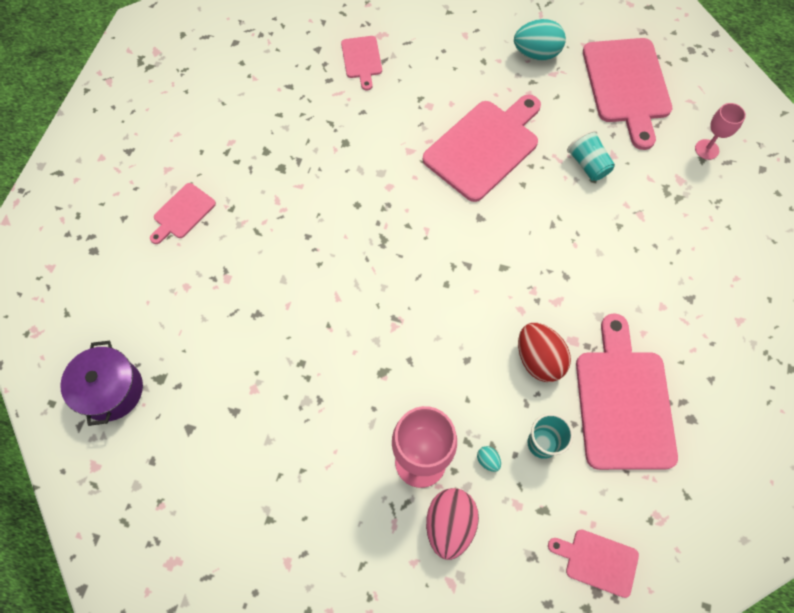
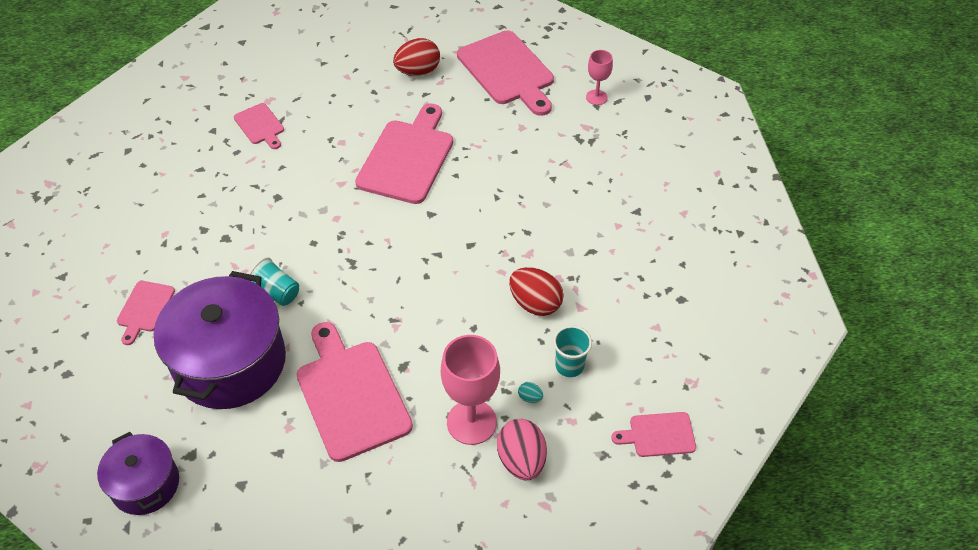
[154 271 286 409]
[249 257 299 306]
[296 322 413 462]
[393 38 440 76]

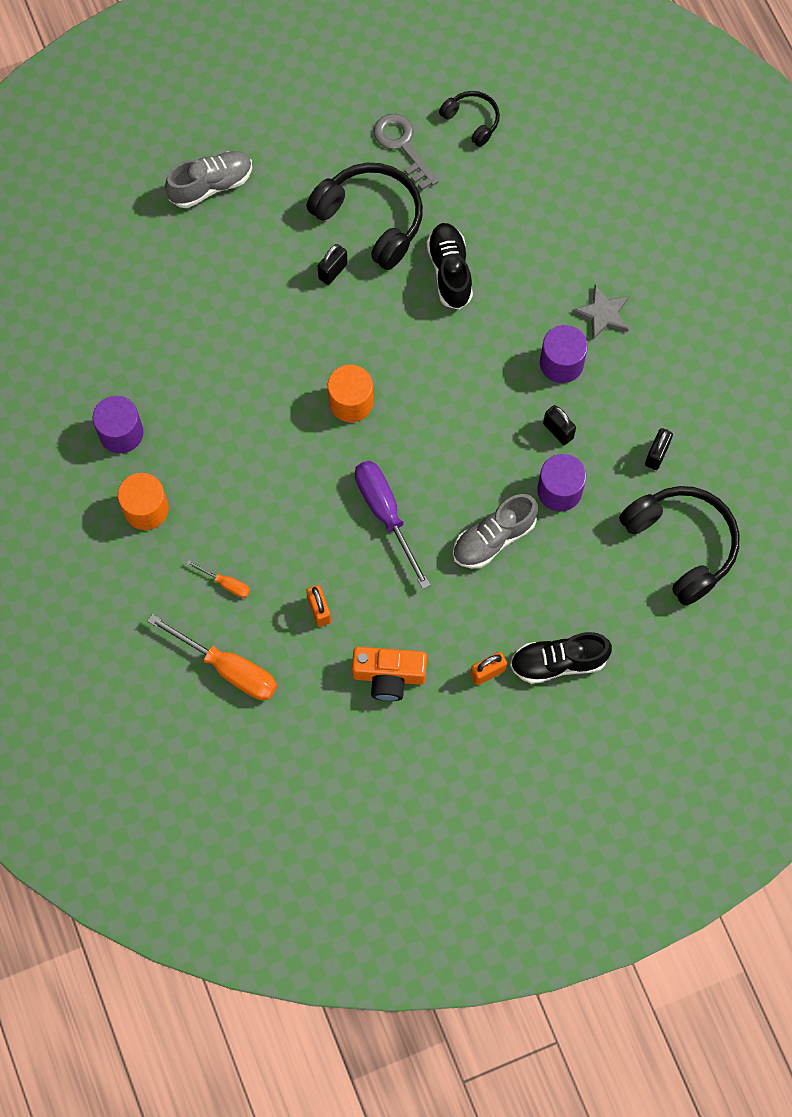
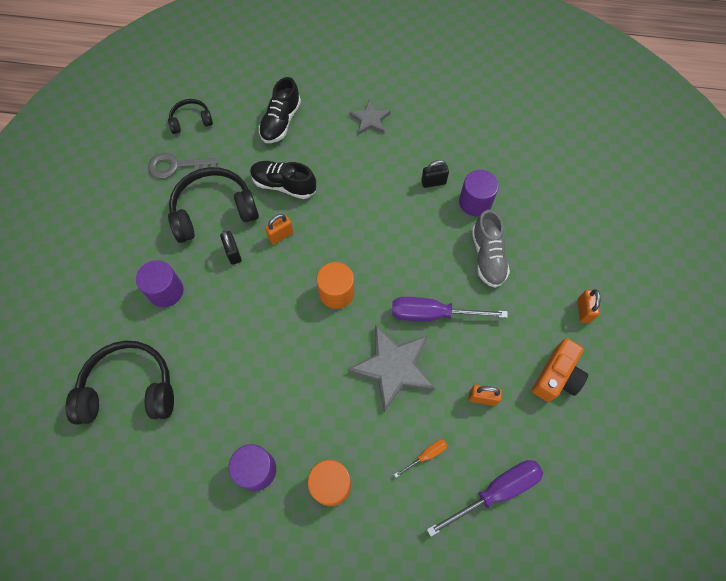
[65 341 174 425]
[136 260 183 307]
[259 77 301 143]
[265 214 293 245]
[348 325 436 412]
[427 460 543 537]
[165 151 252 208] (first image)
[645 428 673 470] (first image)

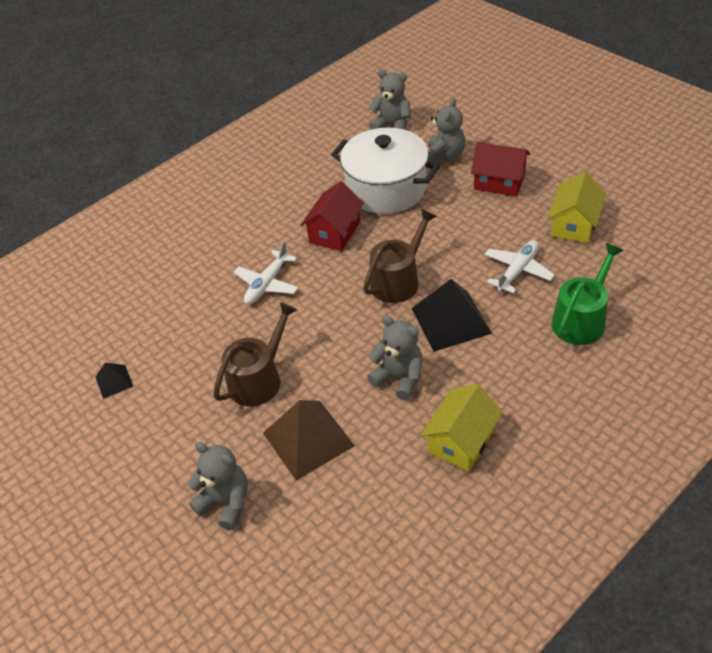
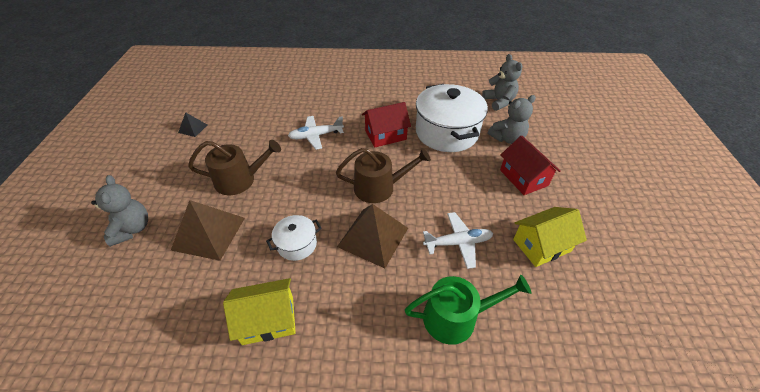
[266 215 322 261]
[337 204 408 268]

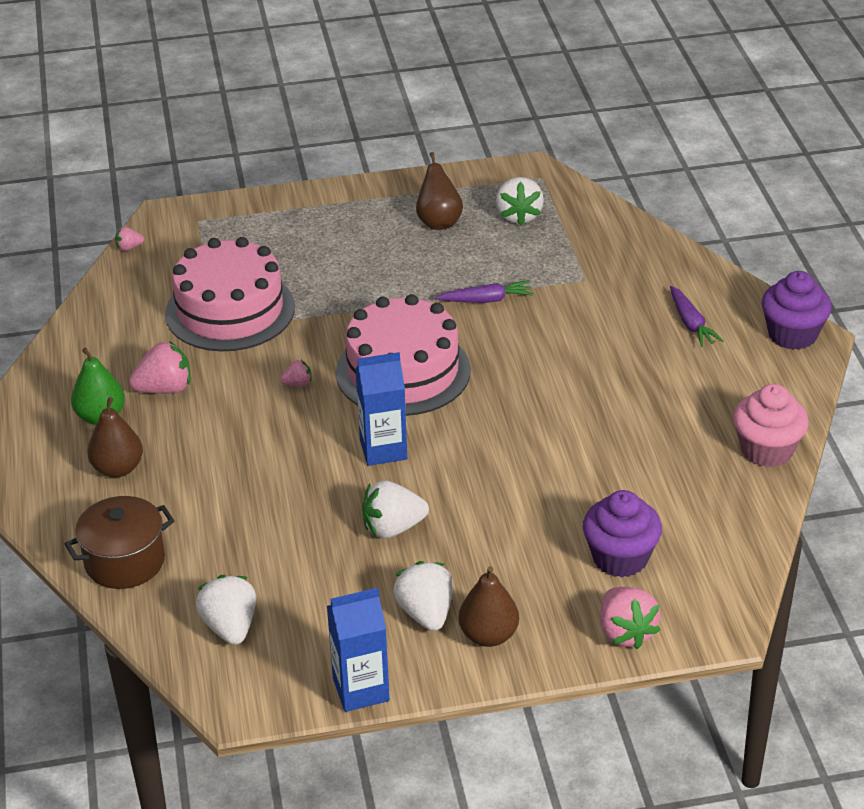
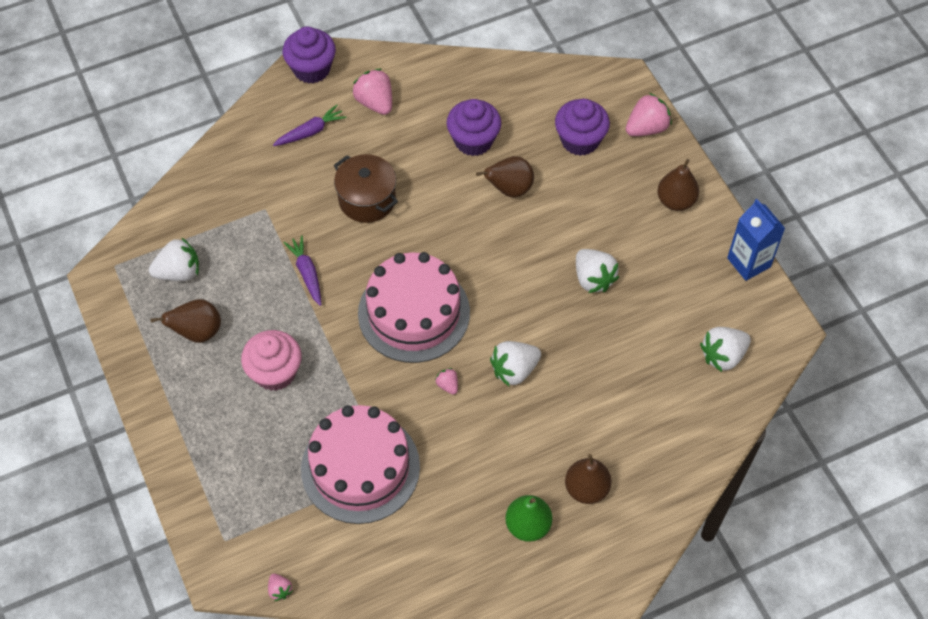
[241 330 302 391]
[334 154 398 223]
[352 69 392 115]
[446 99 501 156]
[476 156 534 198]
[490 341 541 387]
[355 352 407 466] (first image)

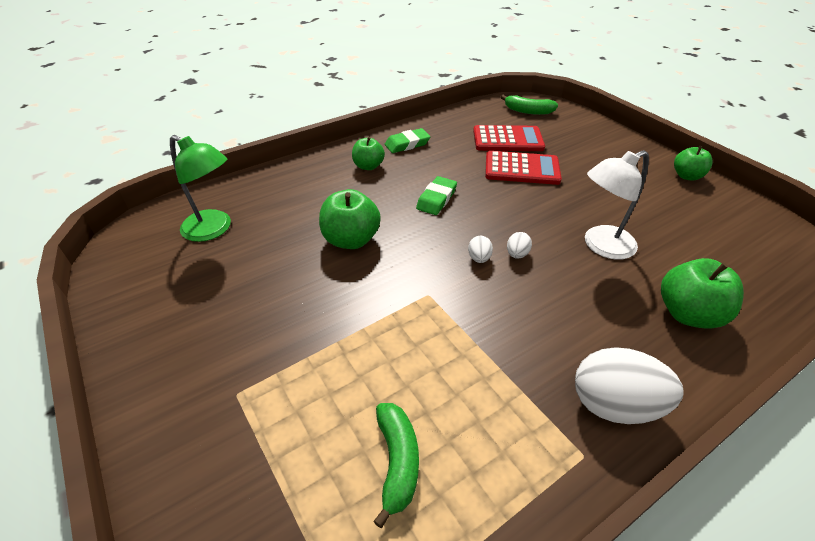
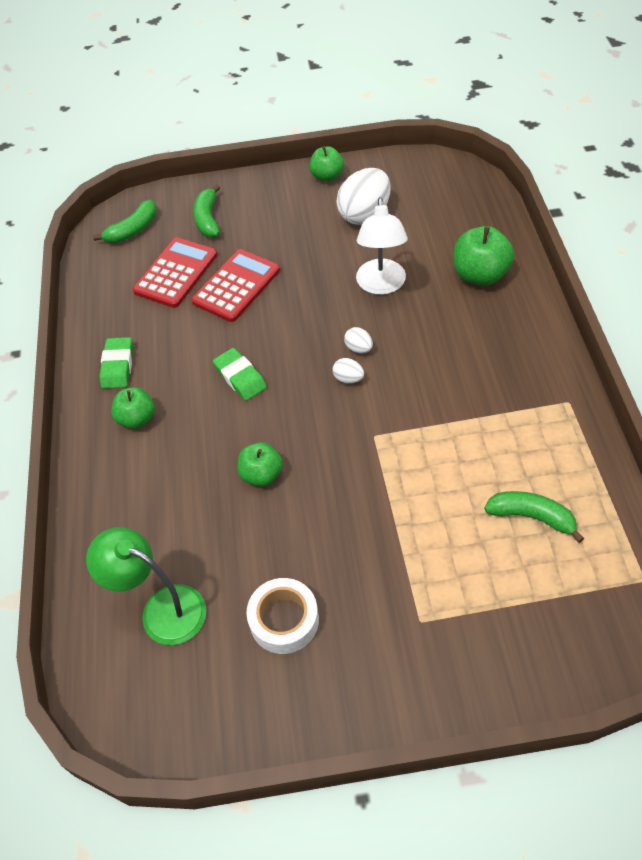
[86 527 207 645]
[193 184 220 238]
[238 442 283 486]
[246 578 319 654]
[336 168 391 225]

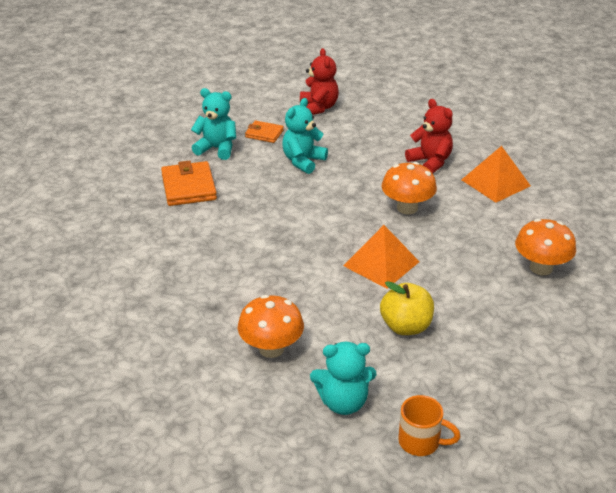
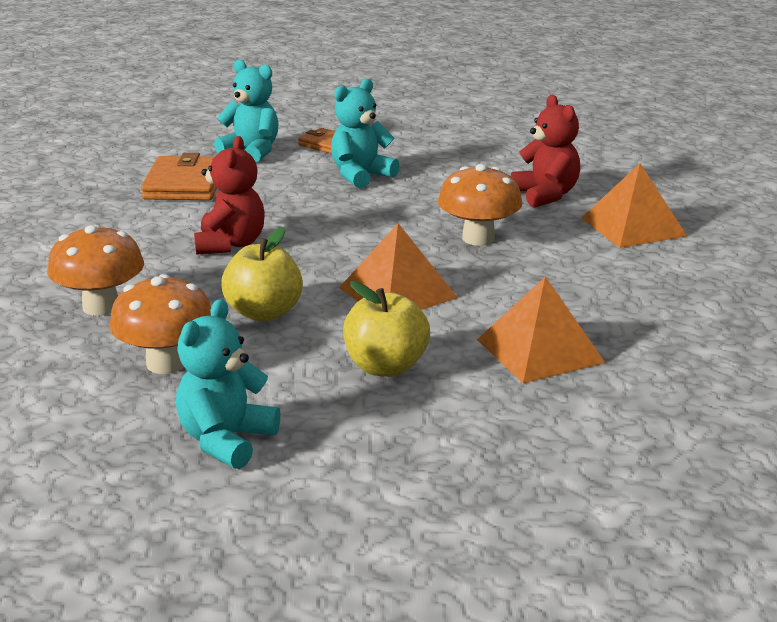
[47 225 144 316]
[176 299 280 469]
[194 136 265 255]
[221 227 303 321]
[477 277 605 383]
[398 395 461 456] (first image)

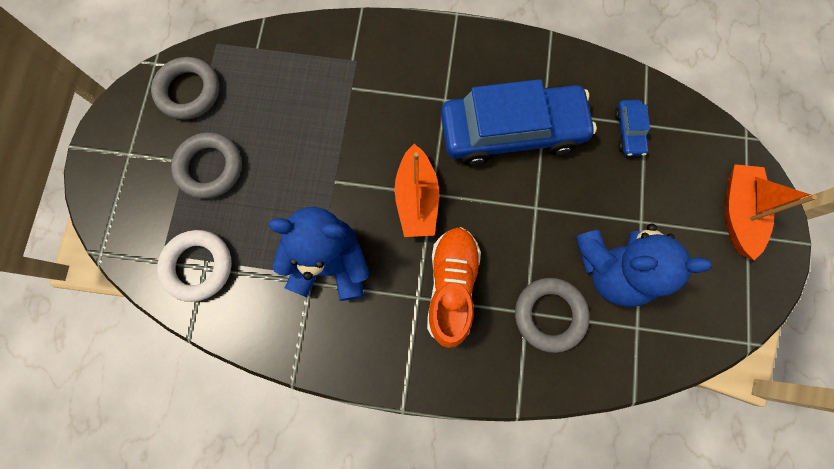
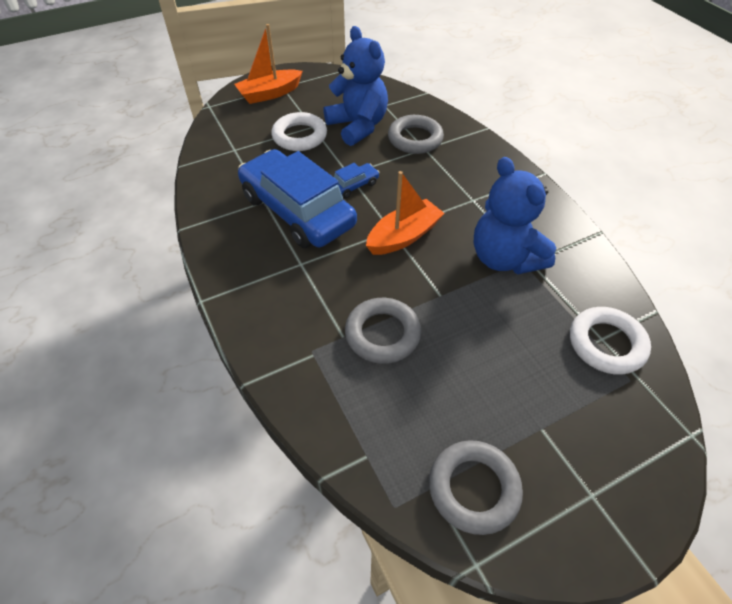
[272 112 327 151]
[334 163 380 198]
[345 298 421 364]
[427 227 481 348] (first image)

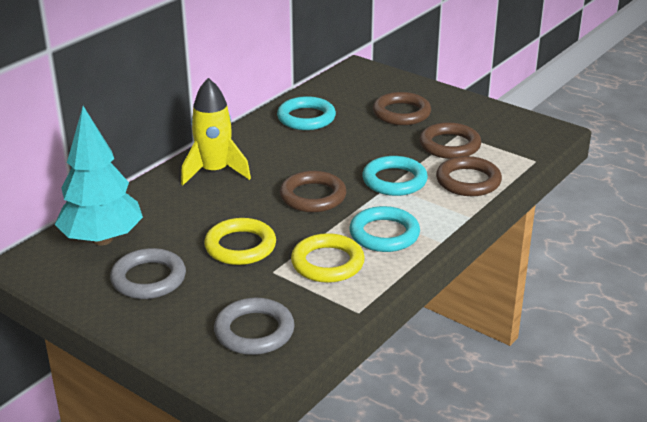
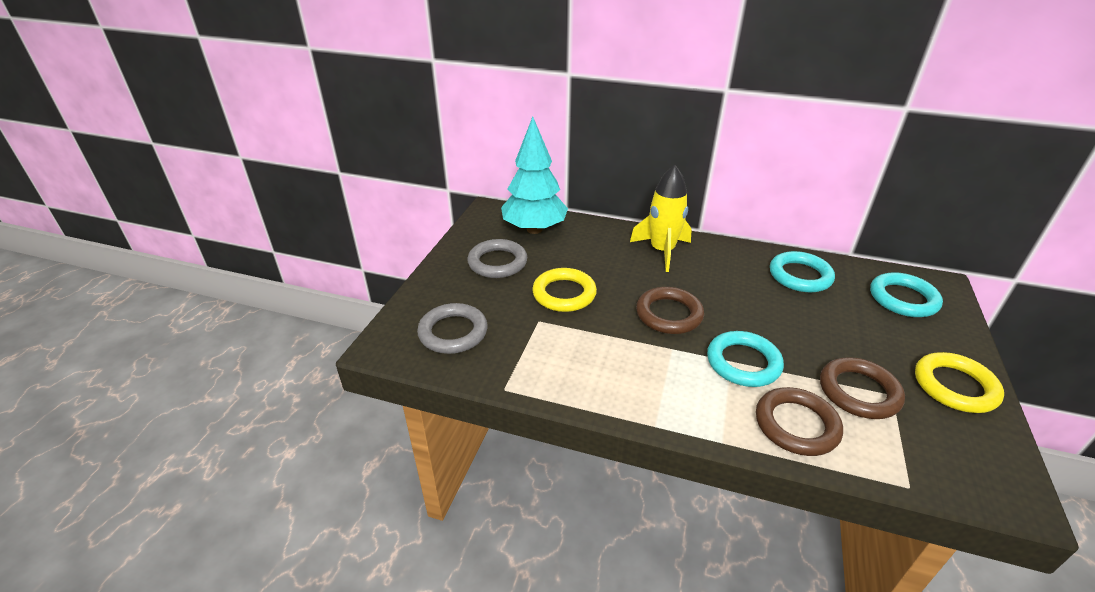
[870 272 943 317]
[915 352 1004 413]
[373 92 431 125] (first image)

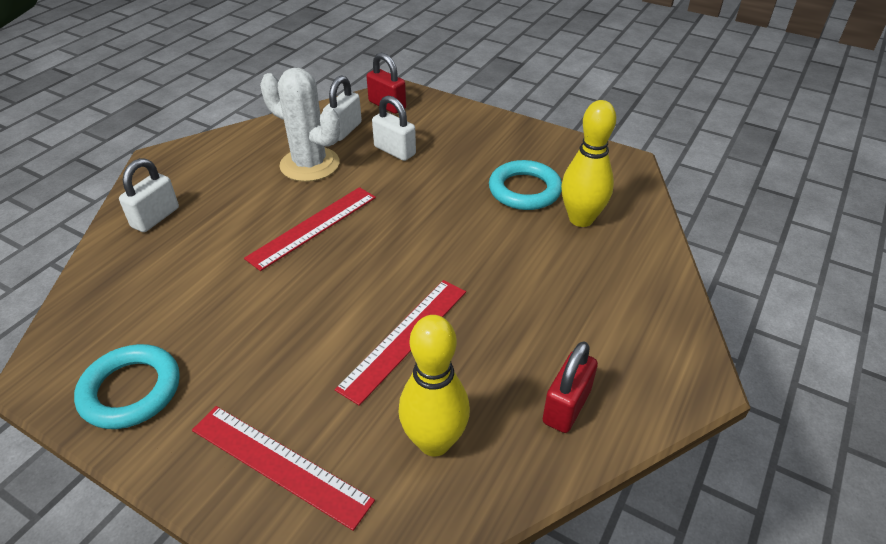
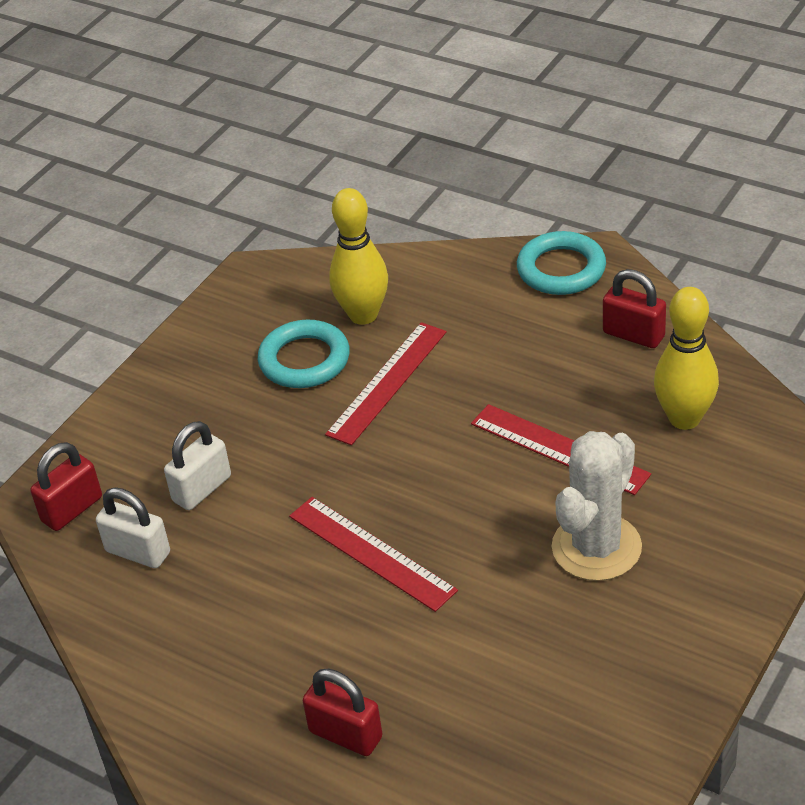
[303 669 382 756]
[325 322 447 445]
[517 231 606 295]
[552 431 642 581]

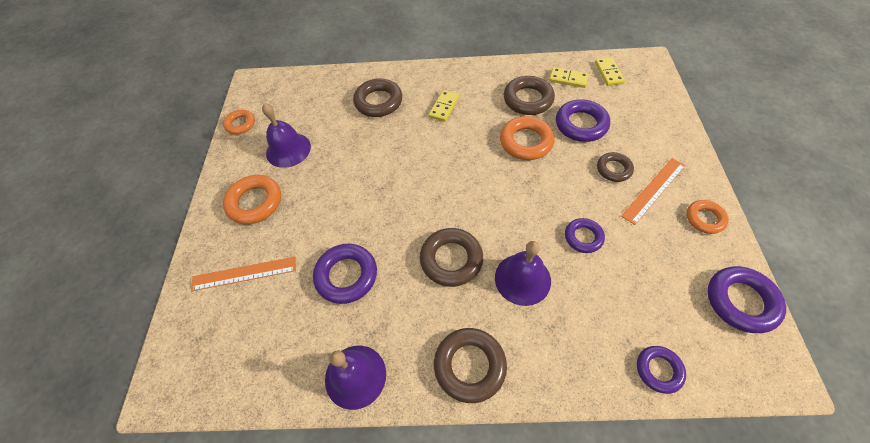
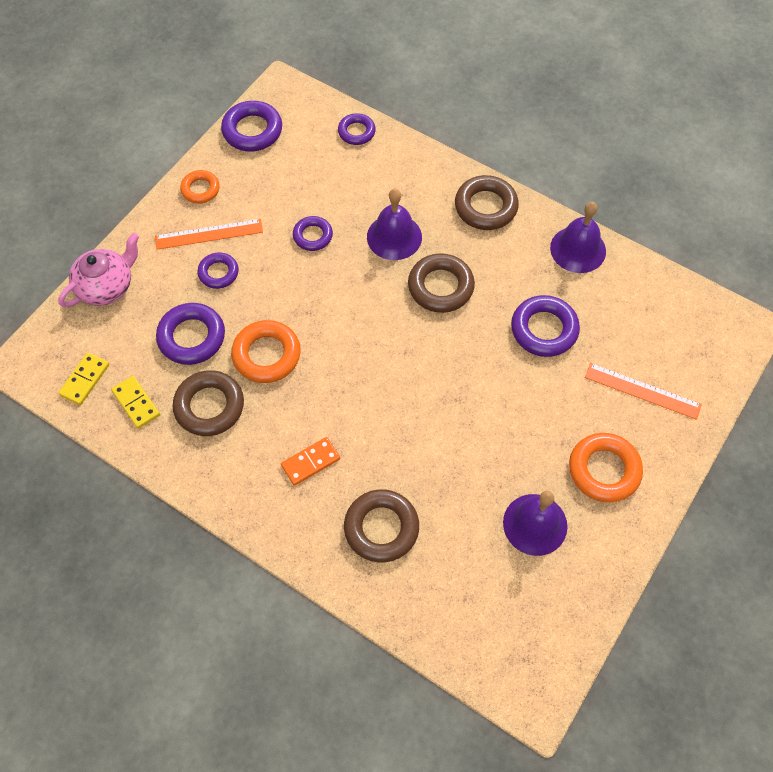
[58 233 139 307]
[197 252 239 289]
[281 437 340 486]
[223 110 255 134] (first image)

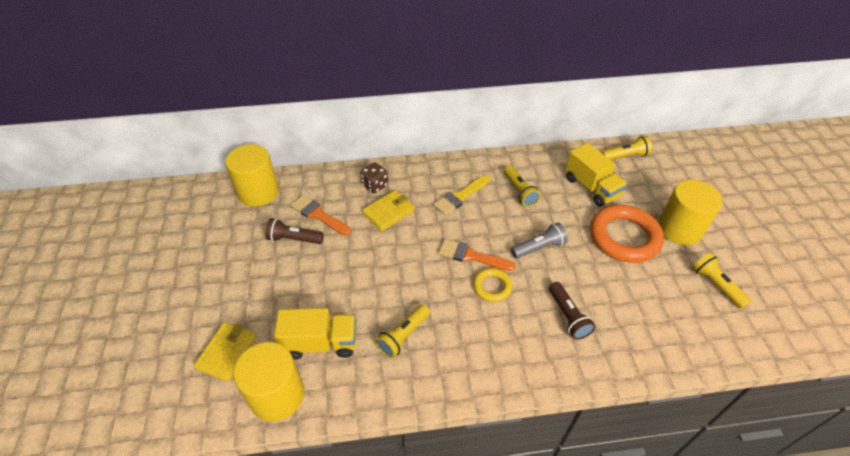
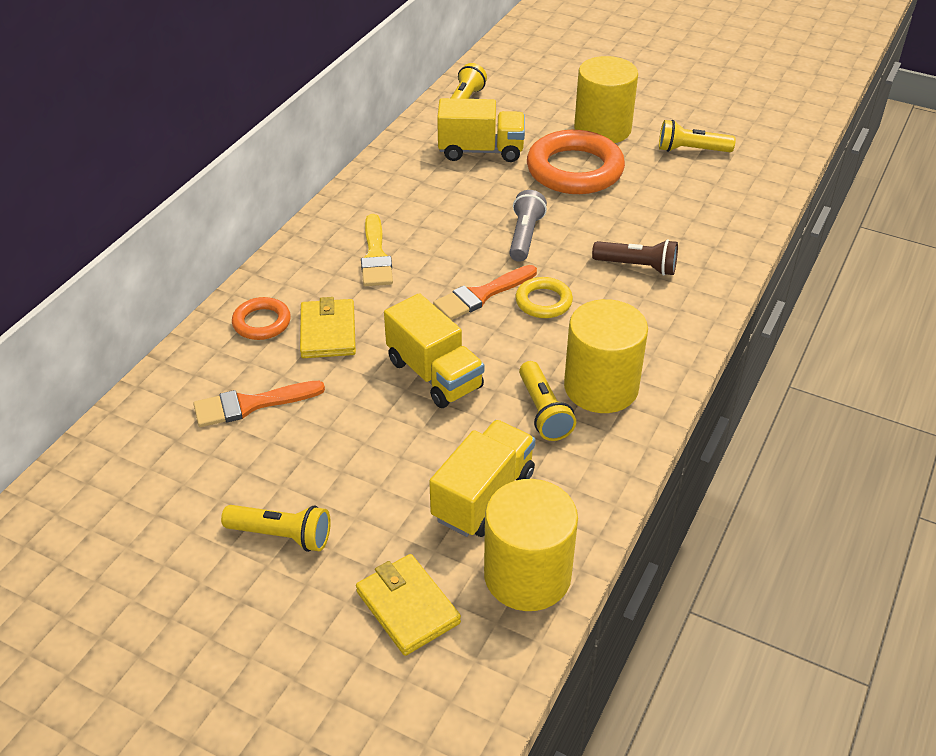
[221 505 331 552]
[232 297 291 340]
[384 293 484 408]
[564 299 648 413]
[265 218 324 244] (first image)

